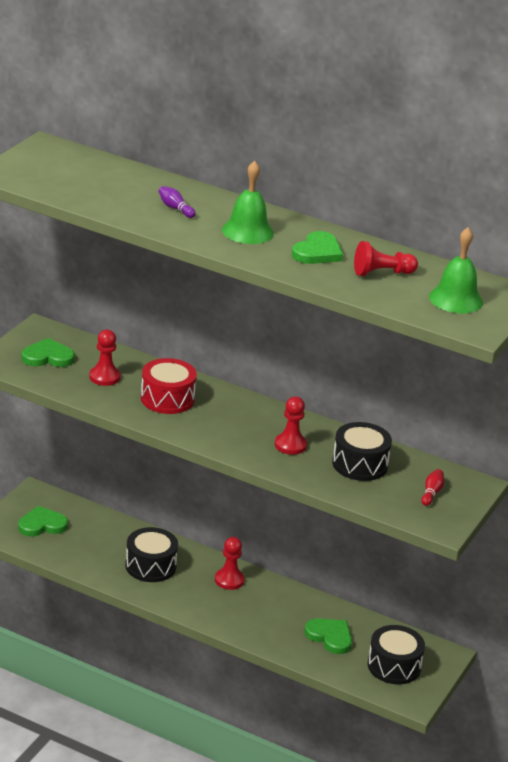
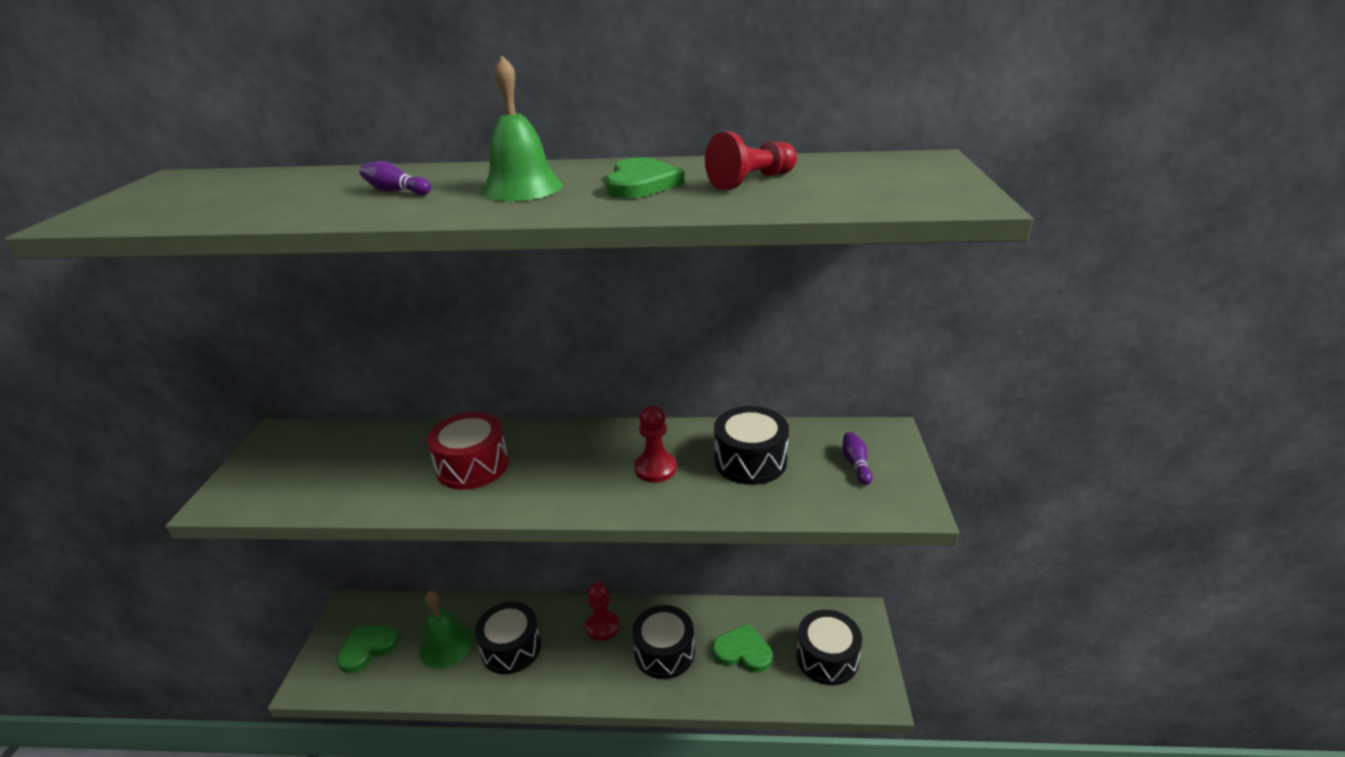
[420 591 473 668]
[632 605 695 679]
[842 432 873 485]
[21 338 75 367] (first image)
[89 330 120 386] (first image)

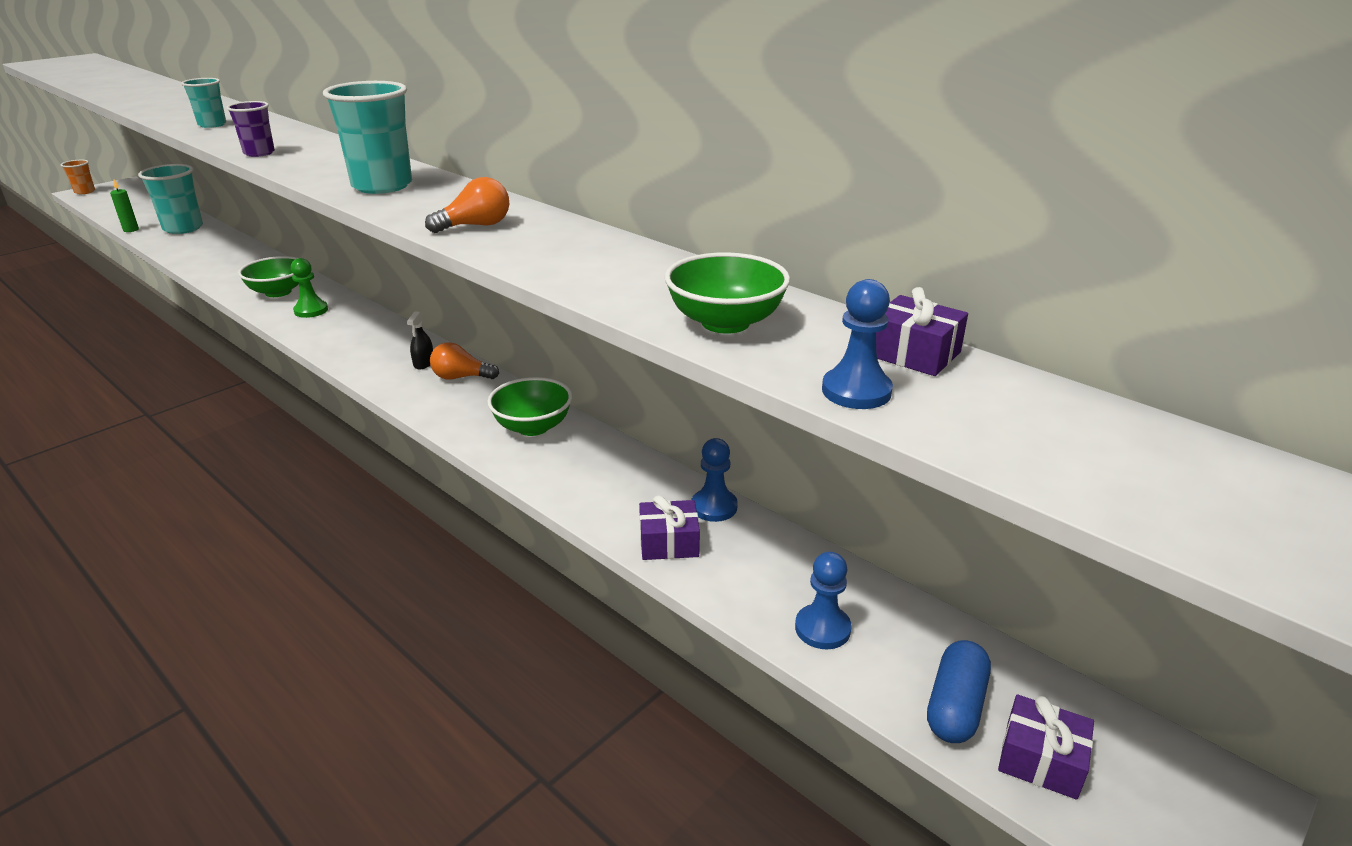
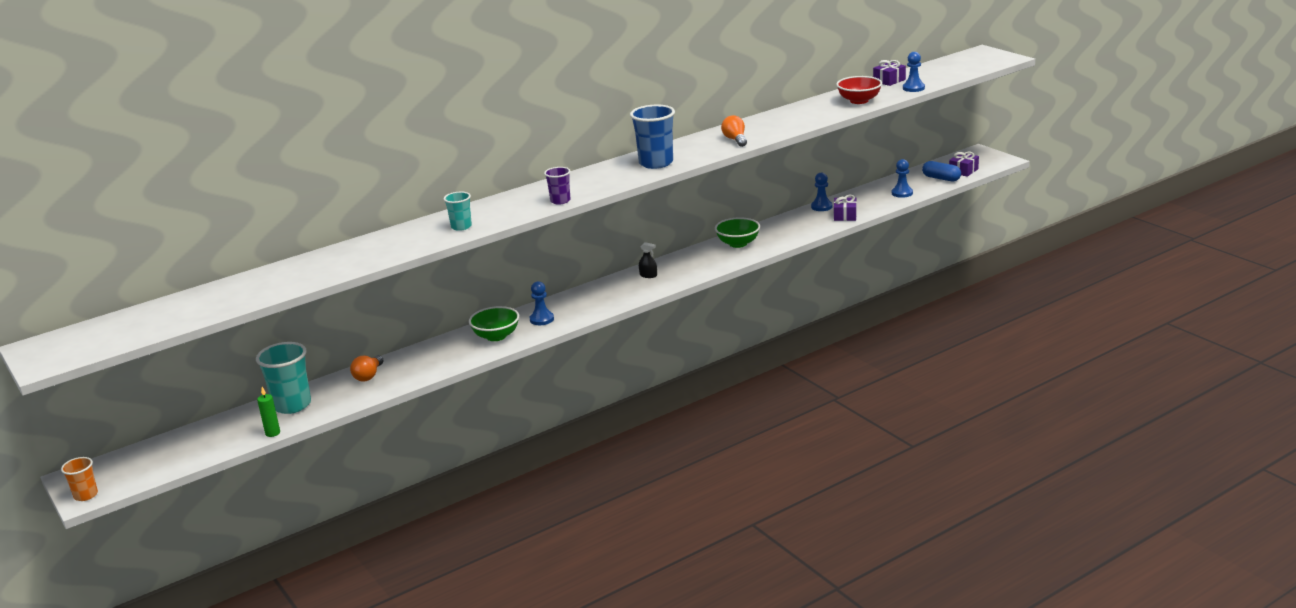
[350 355 384 381]
[529 281 554 325]
[630 104 675 169]
[836 76 882 104]

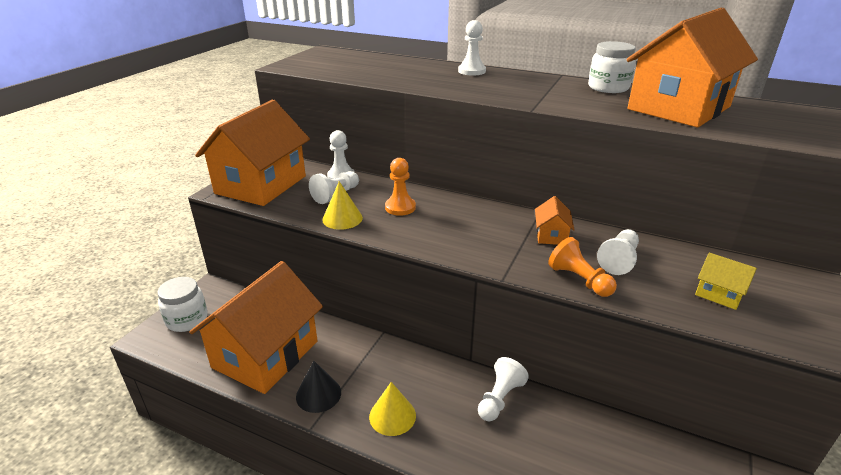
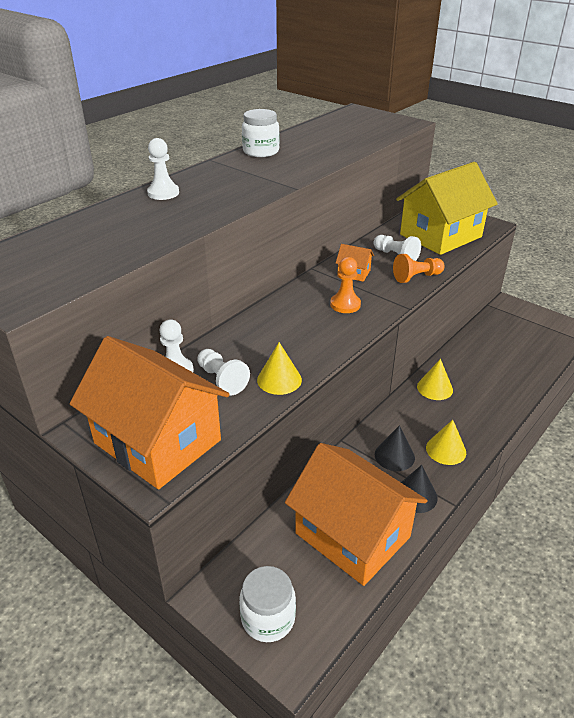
[330 257 361 313]
[375 425 415 471]
[396 162 498 255]
[417 359 453 400]
[626 8 758 127] (first image)

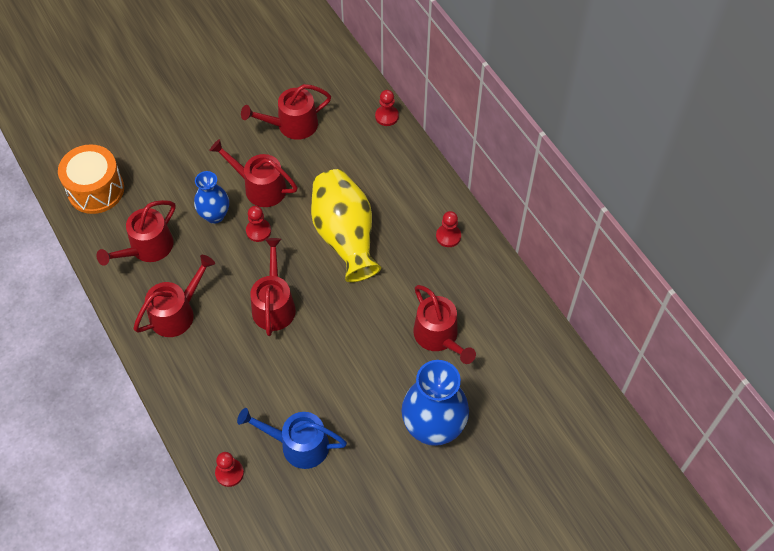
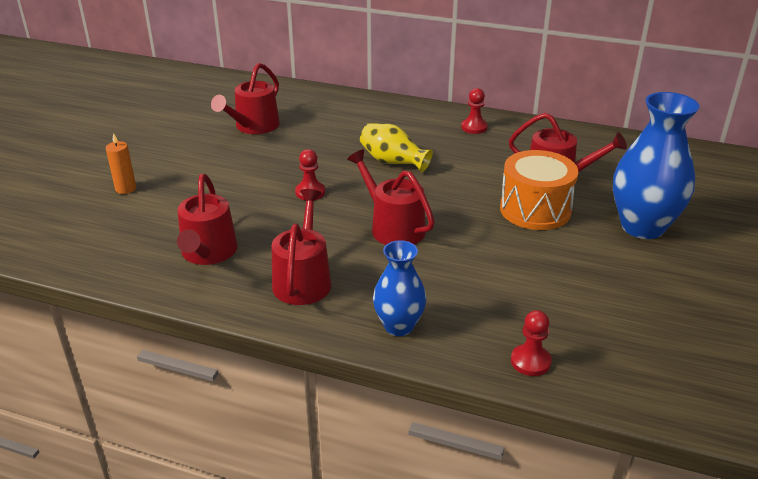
[106 133 136 194]
[360 123 433 172]
[373 240 426 336]
[500 150 578 230]
[209 139 298 207] (first image)
[237 408 347 469] (first image)
[375 90 399 126] (first image)

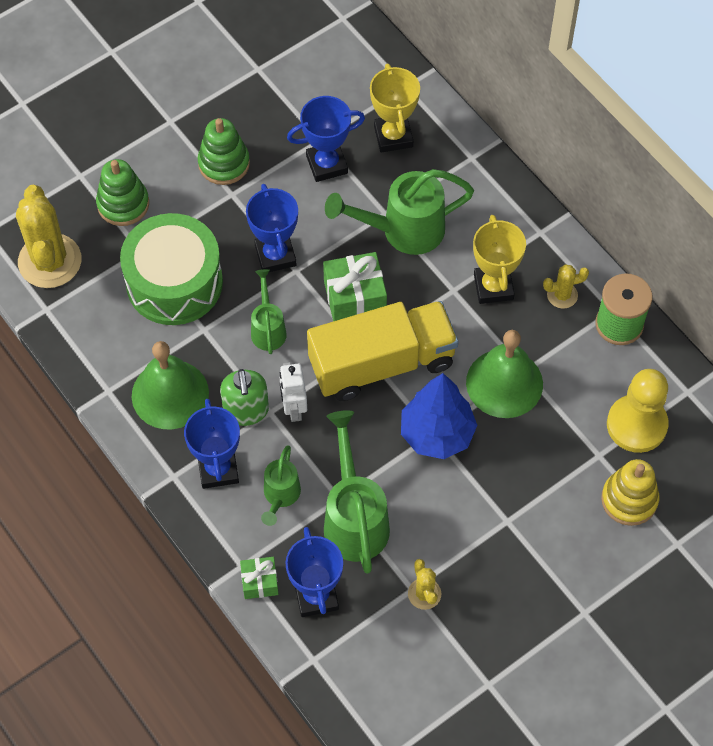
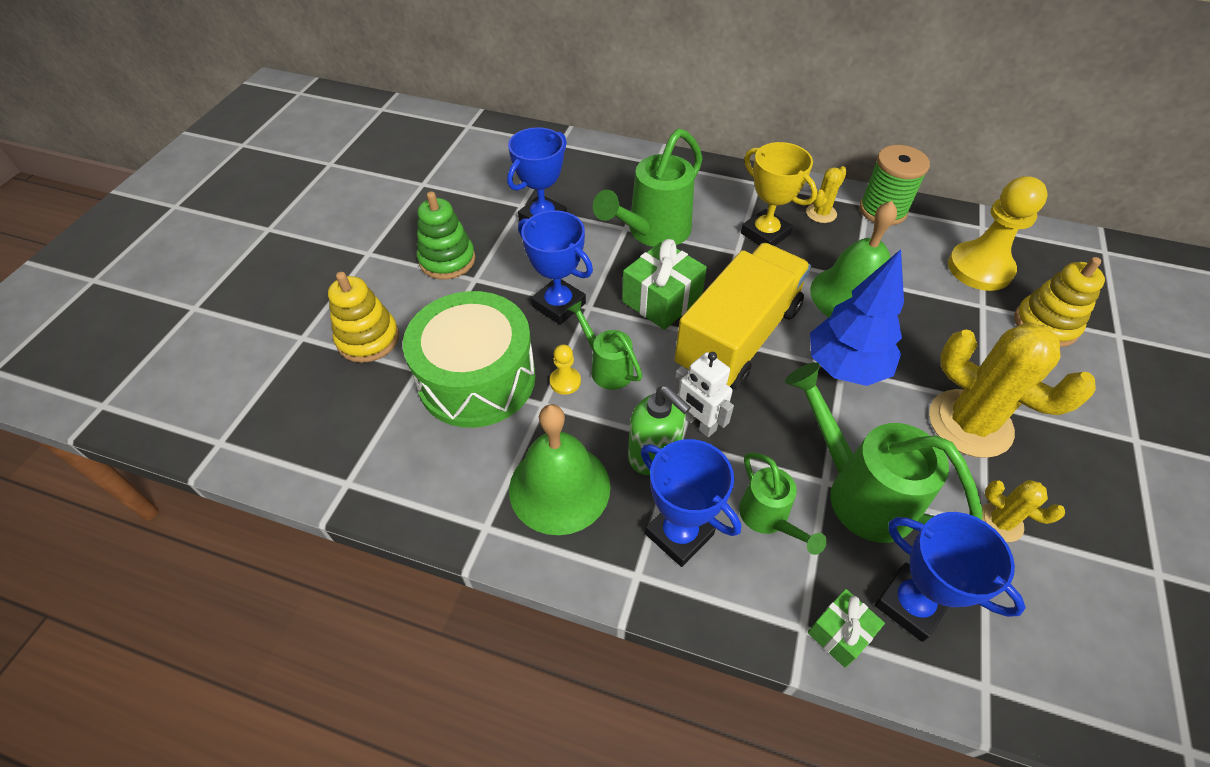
[328 272 399 363]
[550 344 581 395]
[929 322 1096 458]
[370 64 420 153] (first image)

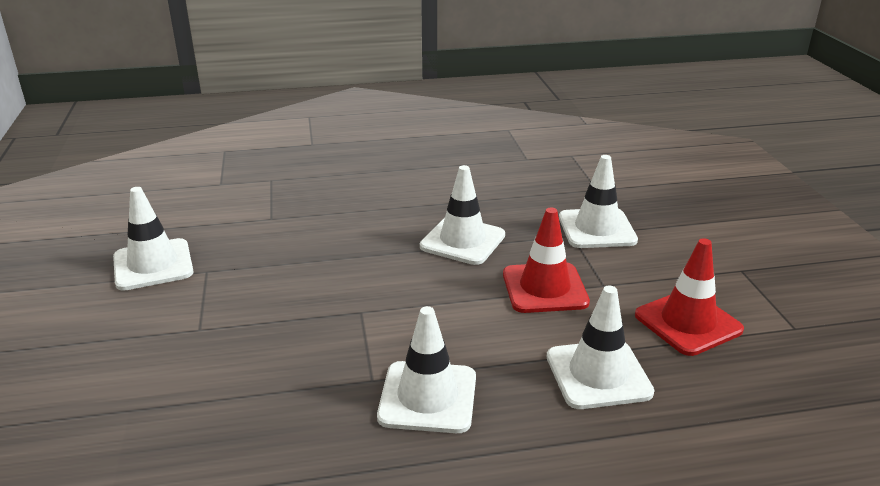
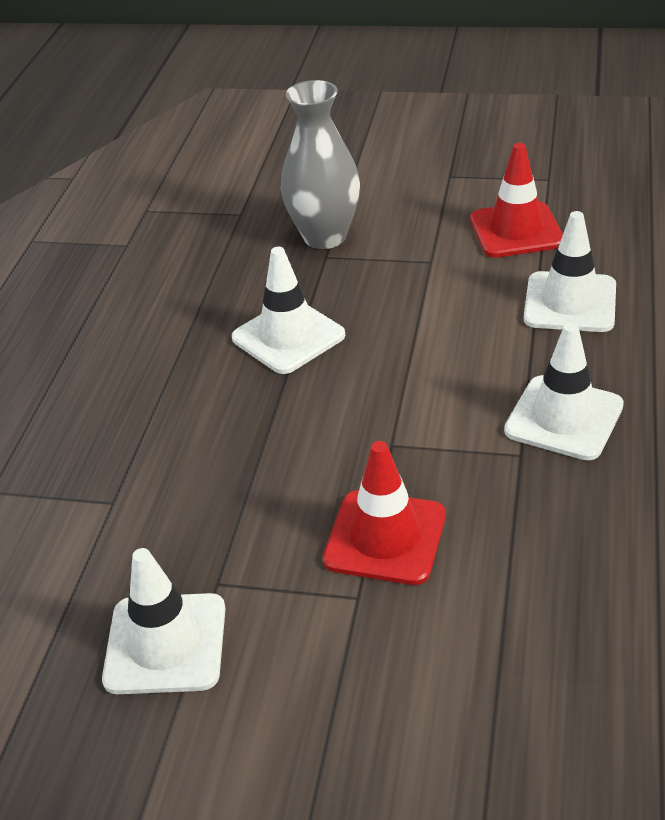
[281 80 360 249]
[323 441 446 585]

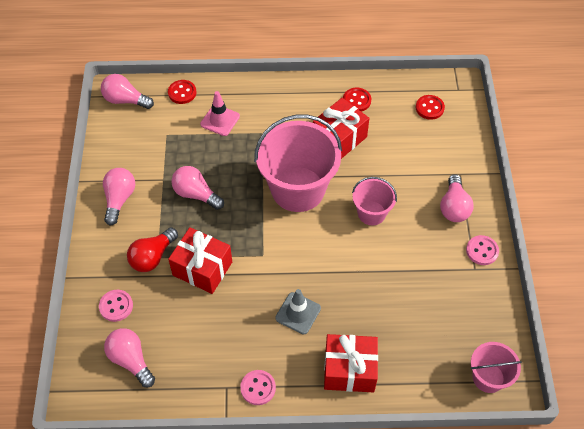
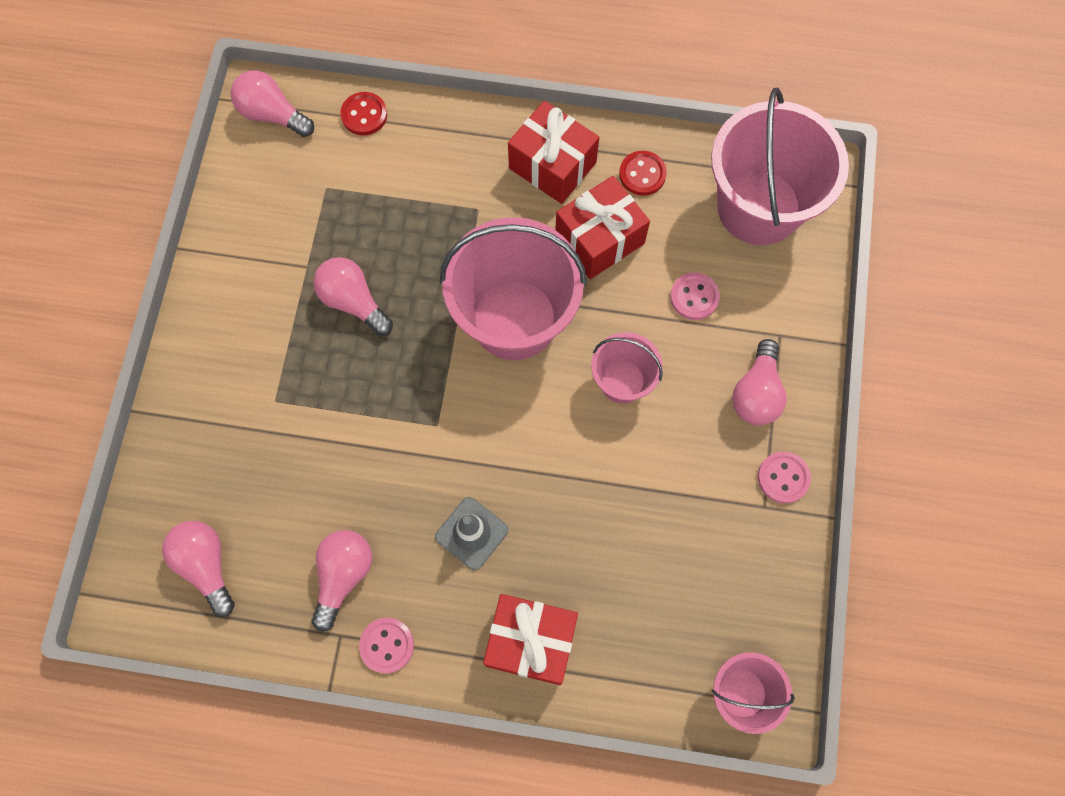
[312 530 372 632]
[508 101 599 204]
[670 272 720 320]
[711 88 849 245]
[127 228 178 272] (first image)
[200 91 240 136] (first image)

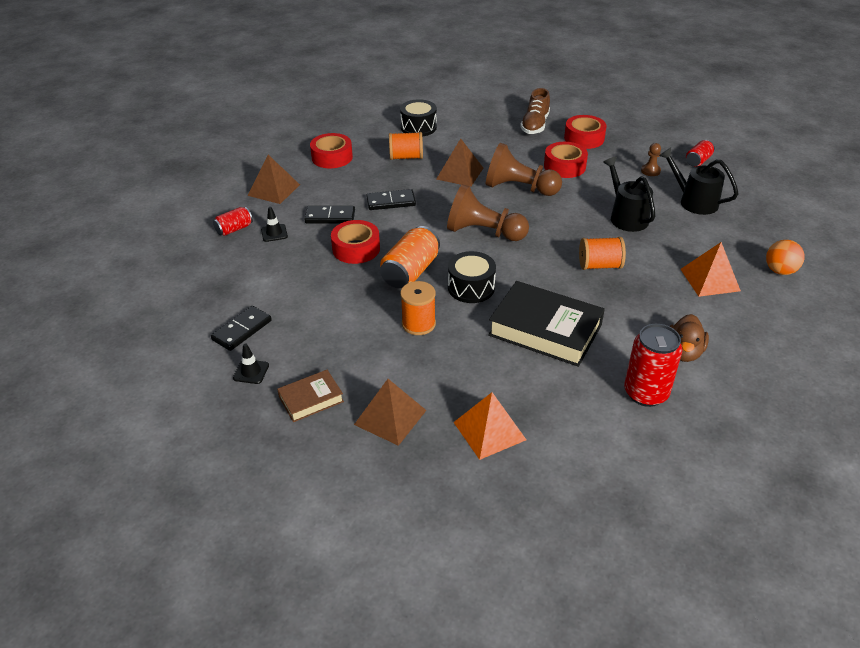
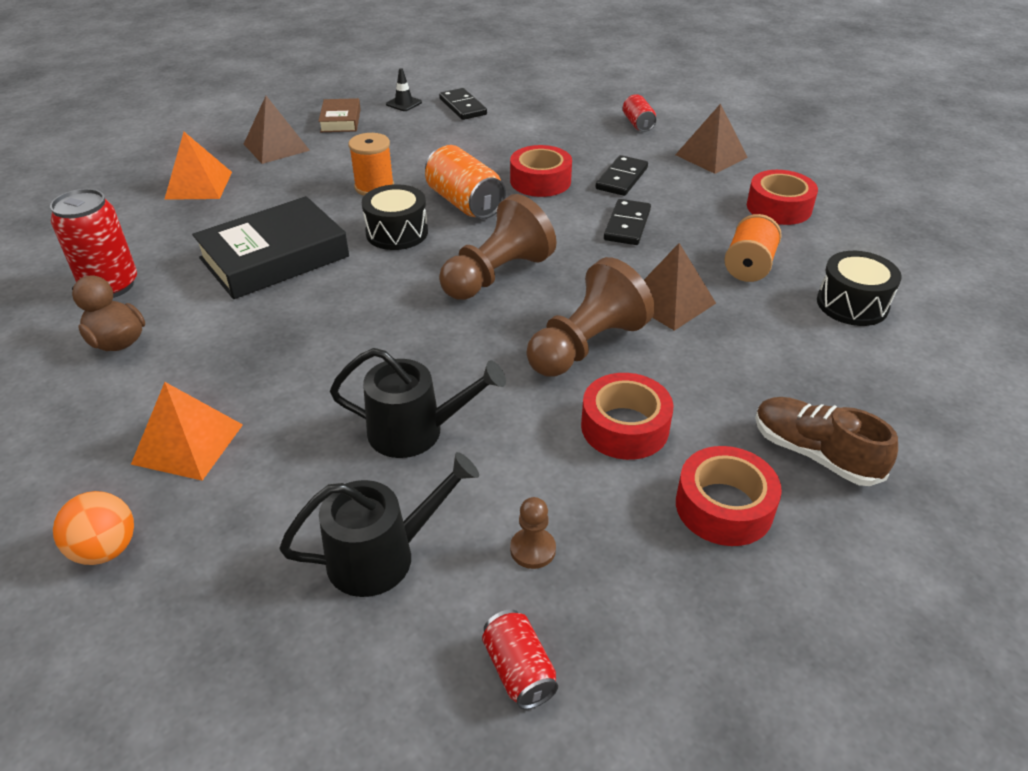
[261 207 288 242] (first image)
[579 237 626 270] (first image)

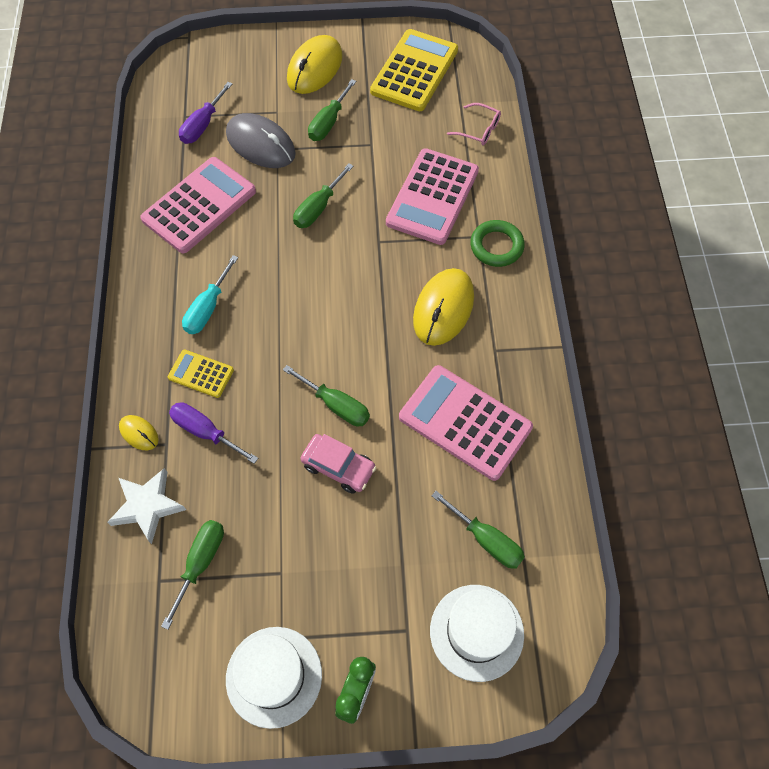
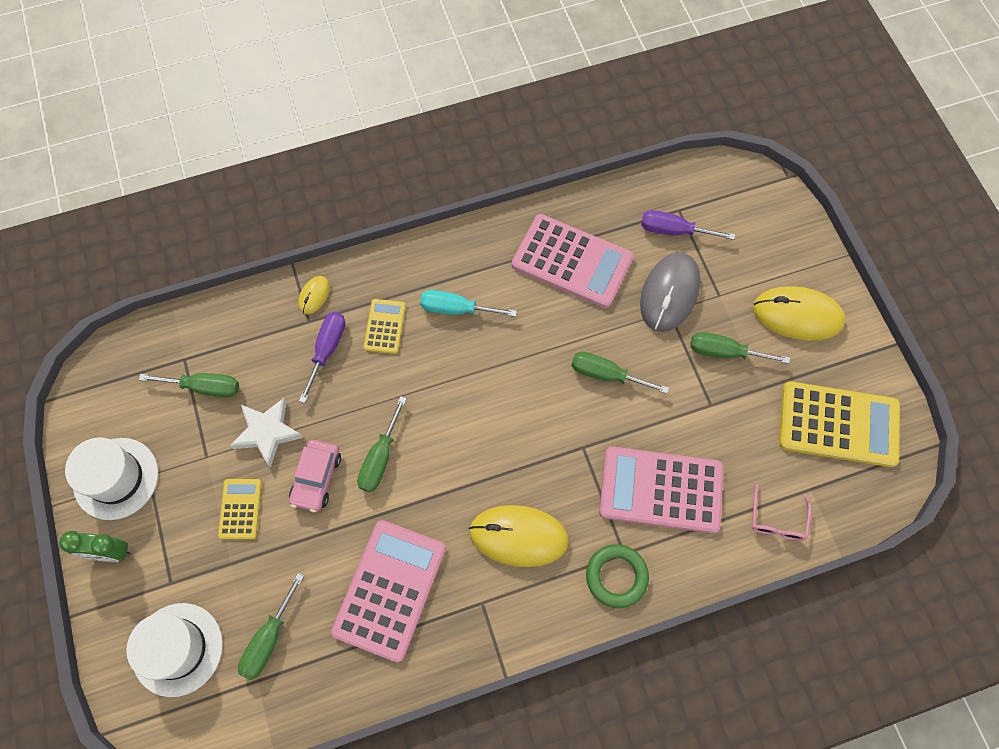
[218 479 262 539]
[230 398 304 468]

